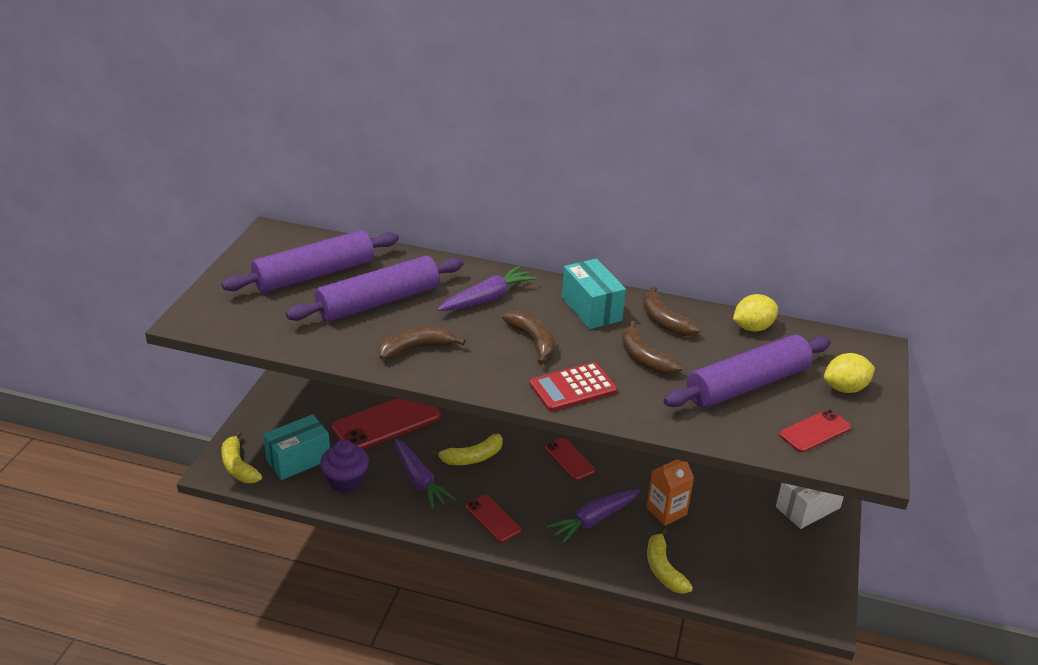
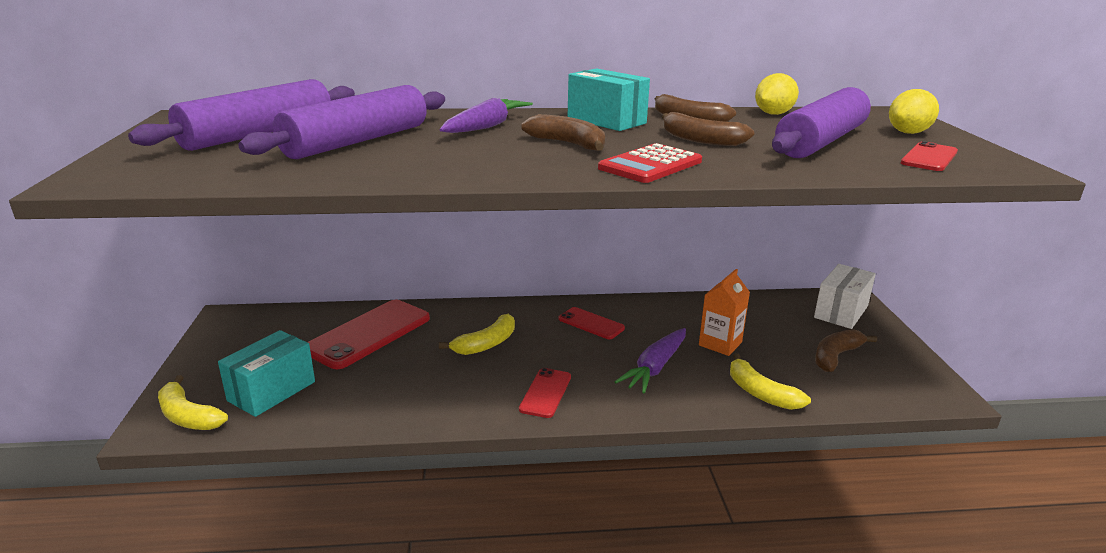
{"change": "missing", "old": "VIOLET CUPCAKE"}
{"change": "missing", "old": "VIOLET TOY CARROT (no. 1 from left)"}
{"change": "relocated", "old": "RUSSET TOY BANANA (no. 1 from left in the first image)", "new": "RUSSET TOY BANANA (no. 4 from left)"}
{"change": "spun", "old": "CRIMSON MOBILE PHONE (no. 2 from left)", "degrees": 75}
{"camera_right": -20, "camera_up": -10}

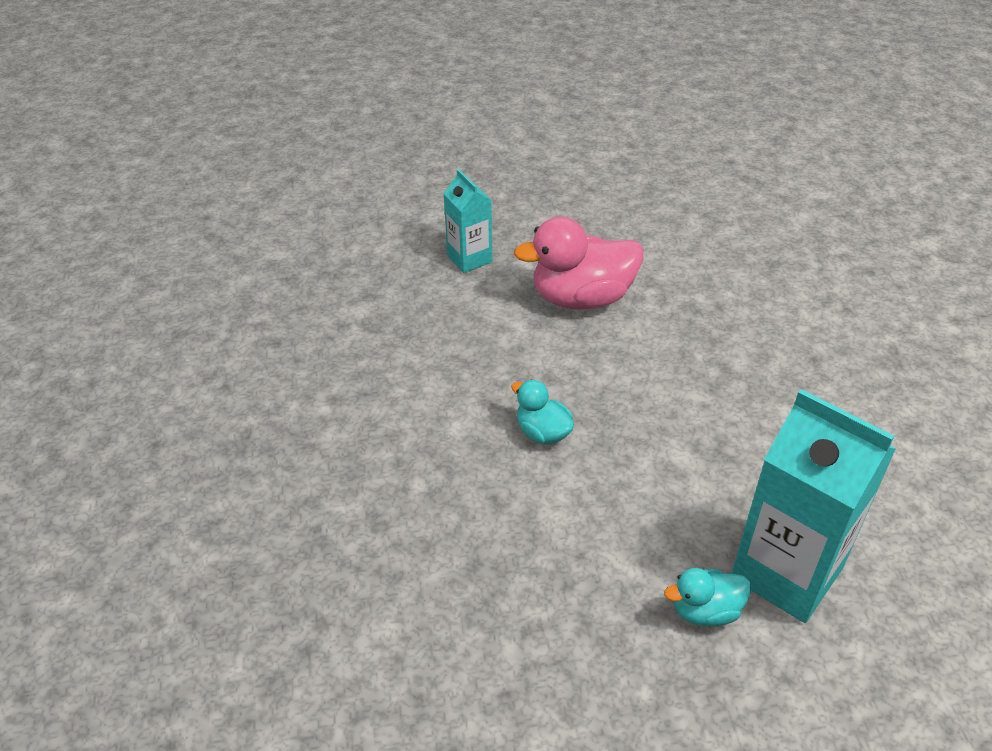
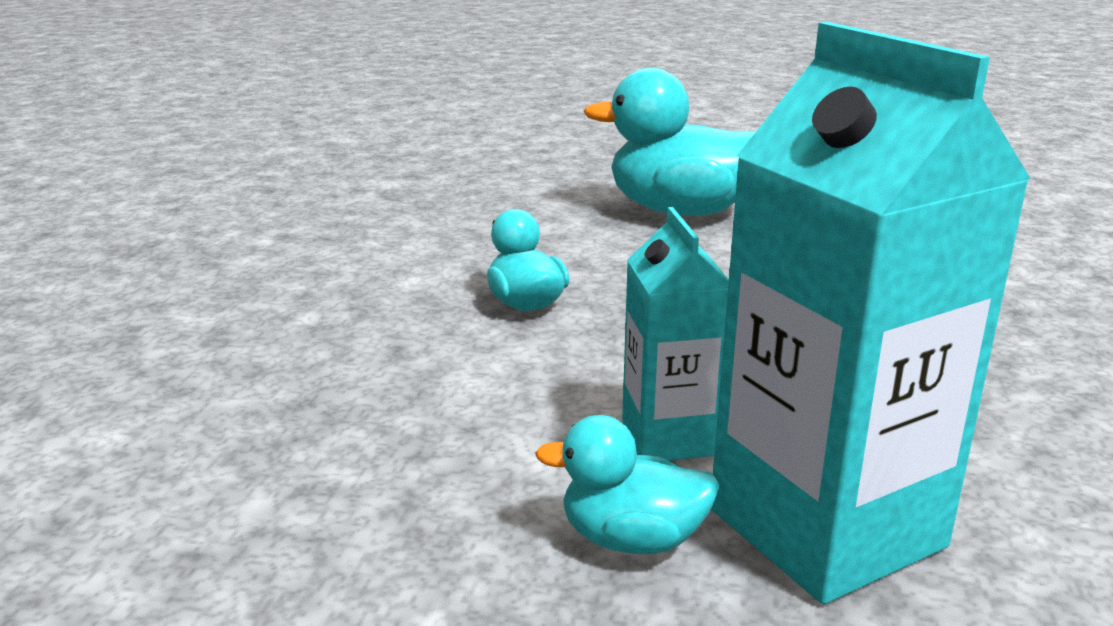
{"change": "relocated", "old": "TURQUOISE MILK CARTON (no. 1 from left)"}
{"change": "colour", "old": "ROSE-PINK DUCK", "new": "TURQUOISE DUCK (no. 3 from left)"}
{"camera_right": 20, "camera_up": -20}

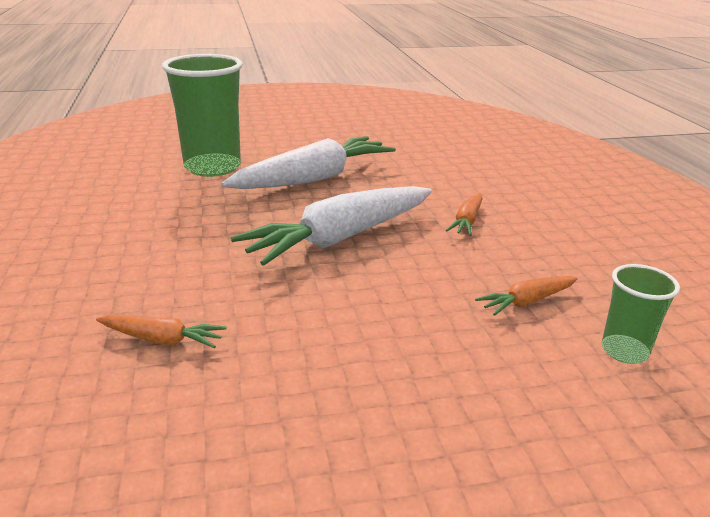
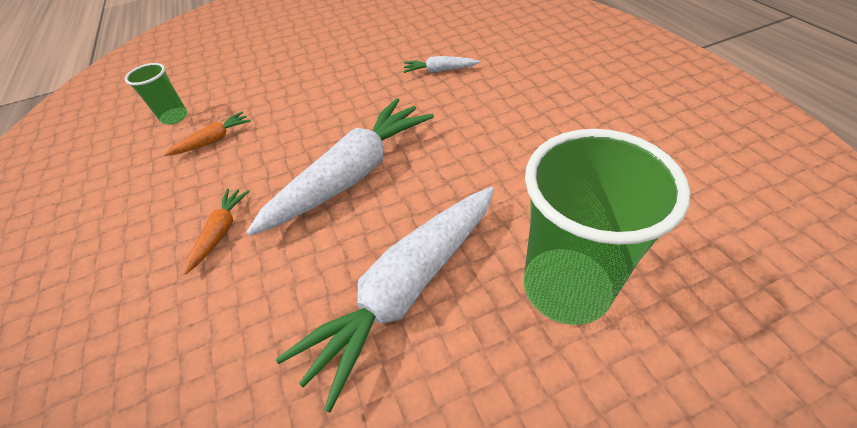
{"change": "colour", "old": "ORANGE TOY CARROT (no. 1 from left)", "new": "SNOW-WHITE TOY CARROT (no. 3 from left)"}
{"camera_right": 175, "camera_up": 20}

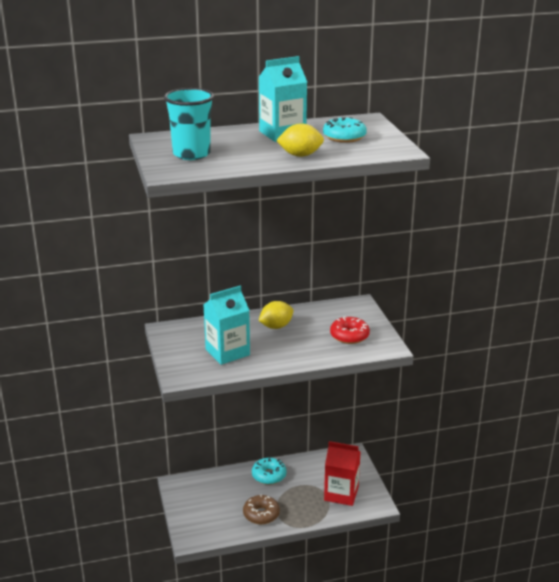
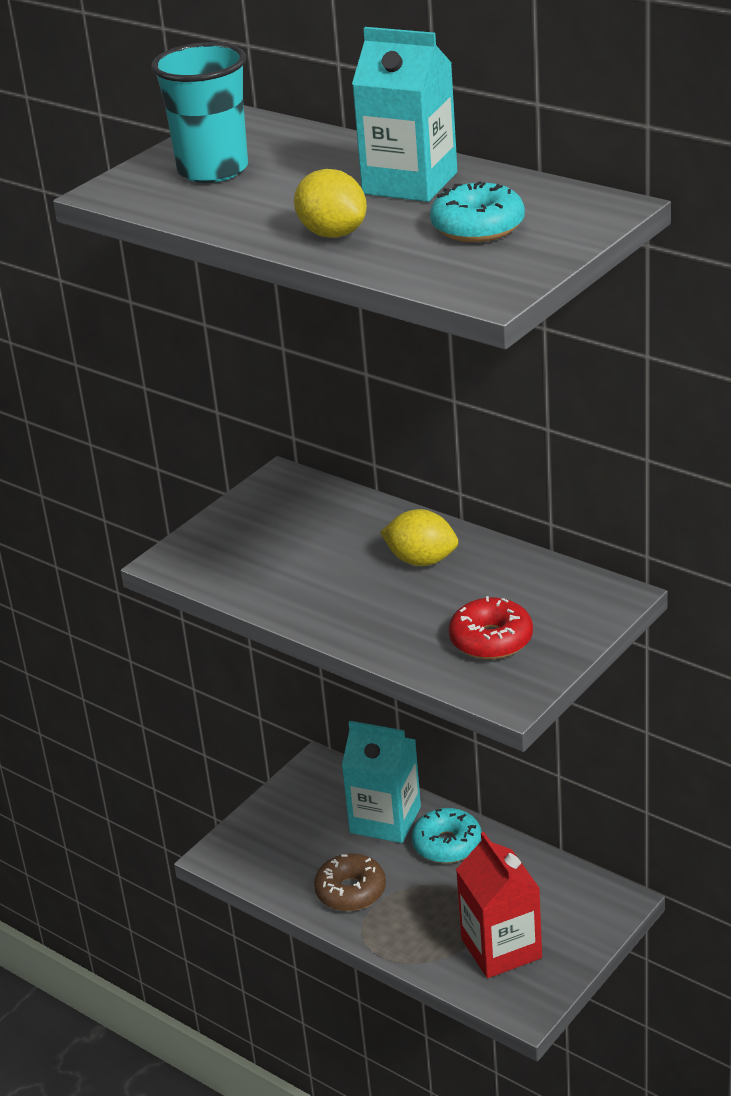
{"change": "relocated", "old": "TURQUOISE MILK CARTON (no. 1 from left)"}
{"camera_right": 55, "camera_up": 5}

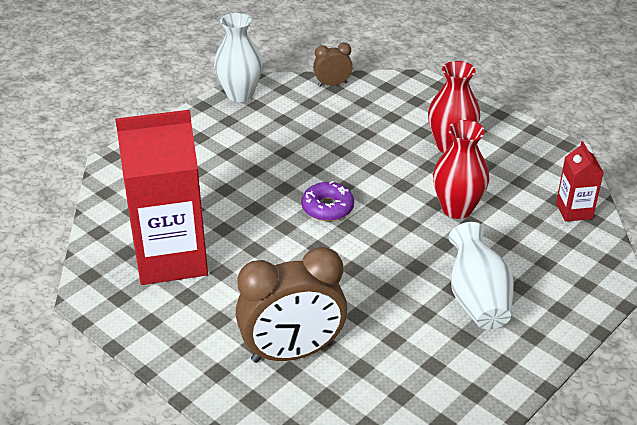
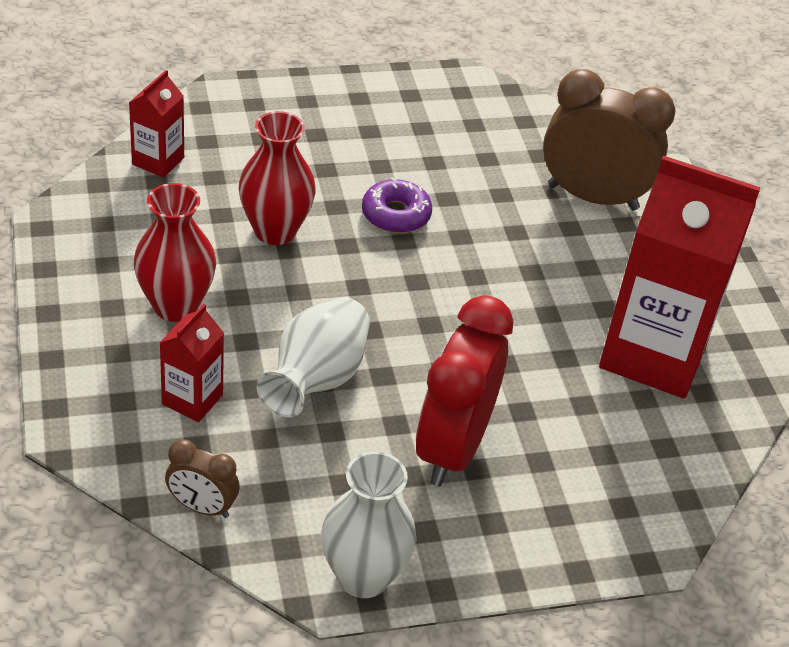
{"change": "appeared", "new": "CRIMSON MILK CARTON (no. 2 from left)"}
{"change": "appeared", "new": "CRIMSON CLOCK"}
{"change": "relocated", "old": "VIOLET DONUT"}
{"change": "relocated", "old": "SNOW-WHITE VASE (no. 2 from left in the first image)", "new": "SNOW-WHITE VASE (no. 1 from left)"}
{"camera_right": -150, "camera_up": 5}

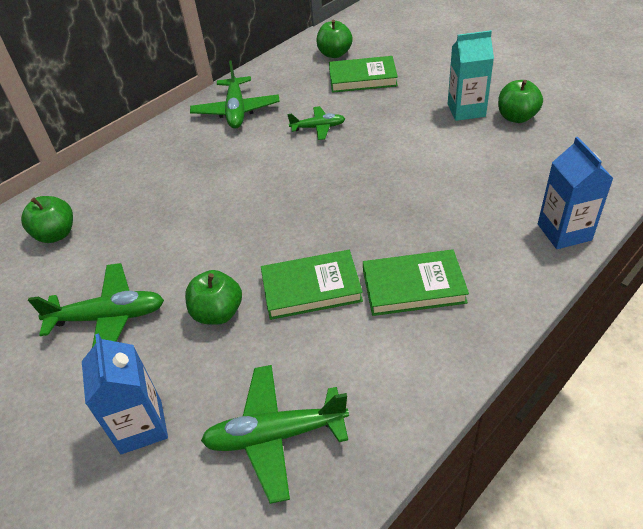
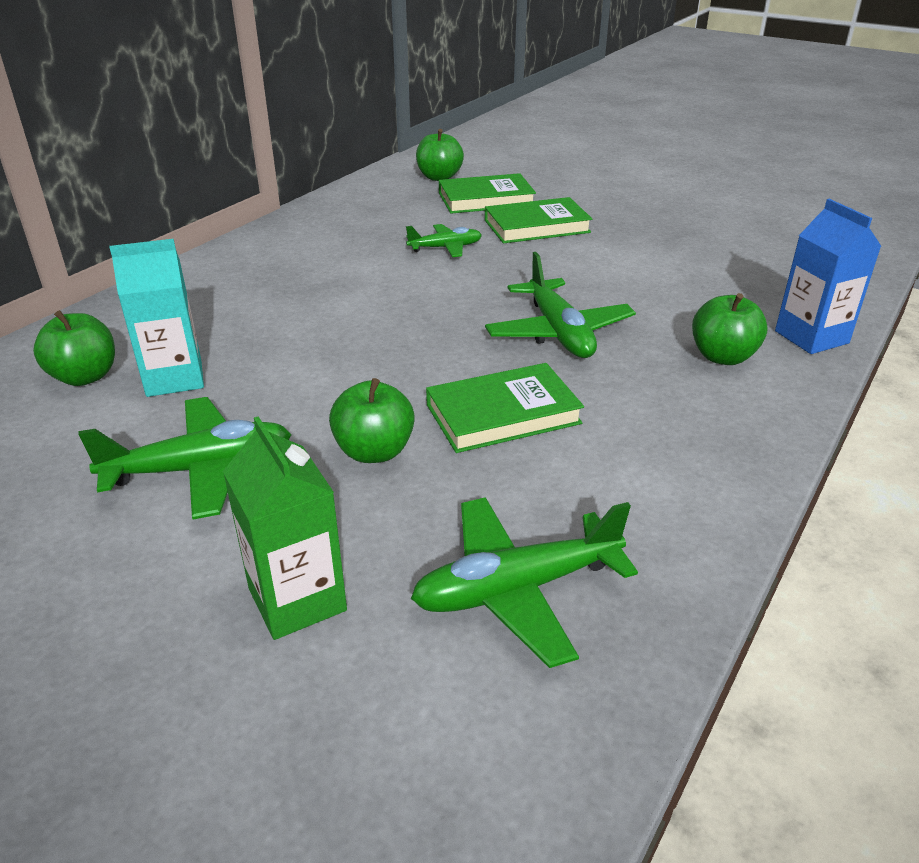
{"change": "relocated", "old": "GREEN TOY PLANE (no. 2 from left in the first image)", "new": "GREEN TOY PLANE (no. 4 from left)"}
{"change": "relocated", "old": "GREEN BOOK (no. 3 from left)"}
{"change": "relocated", "old": "TURQUOISE MILK CARTON"}
{"change": "relocated", "old": "GREEN TOY APPLE (no. 4 from left)"}
{"change": "colour", "old": "BLUE MILK CARTON (no. 1 from left)", "new": "GREEN MILK CARTON"}
{"camera_right": -15, "camera_up": -10}

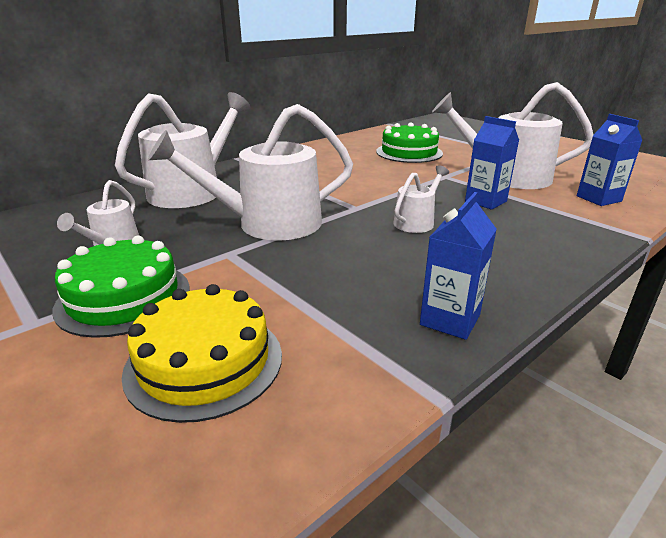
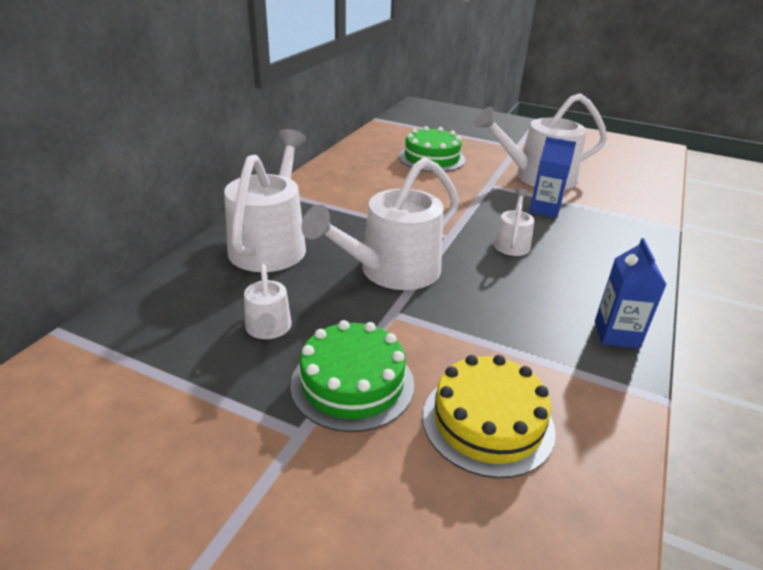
{"change": "missing", "old": "BLUE MILK CARTON (no. 3 from left)"}
{"camera_right": -25, "camera_up": 5}

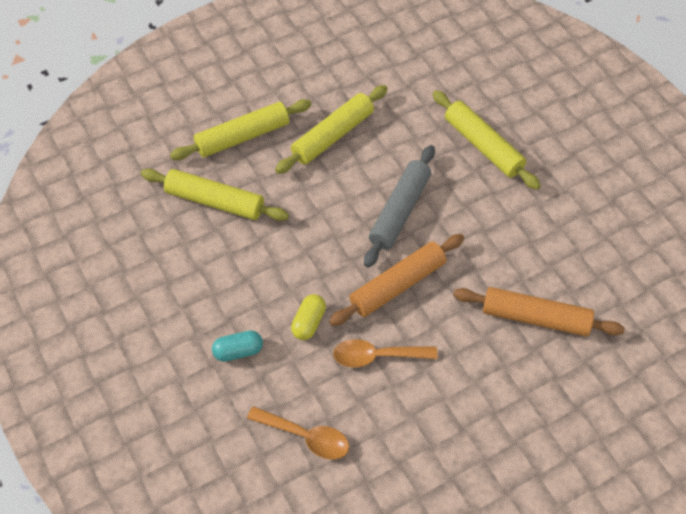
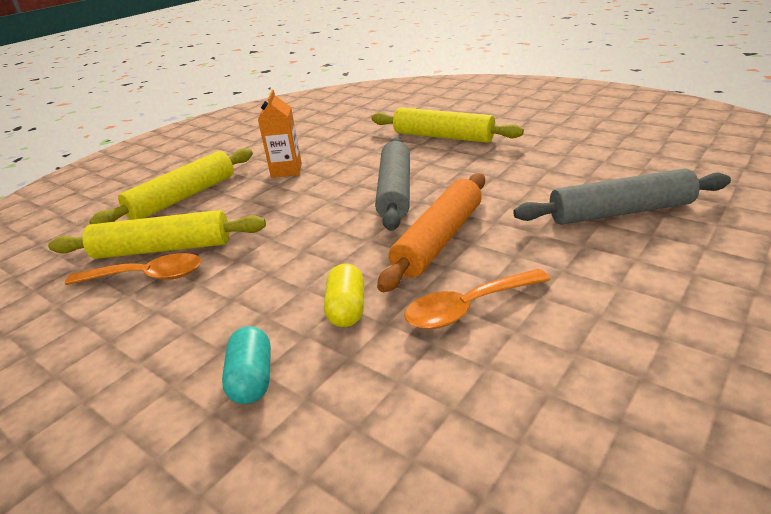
{"change": "relocated", "old": "ORANGE TEASPOON (no. 1 from left)"}
{"change": "exchanged", "old": "BRIGHT YELLOW ROLLING PIN (no. 3 from left)", "new": "ORANGE MILK CARTON"}
{"change": "colour", "old": "ORANGE ROLLING PIN (no. 2 from left)", "new": "GRAY ROLLING PIN (no. 2 from left)"}
{"change": "spun", "old": "TURQUOISE CAPSULE", "degrees": -60}
{"camera_right": -20, "camera_up": -25}

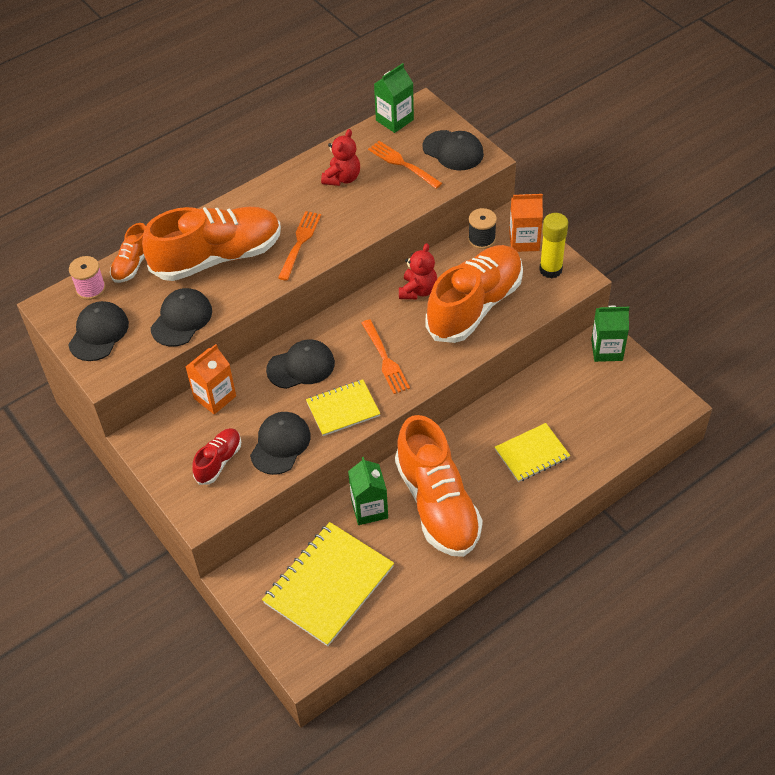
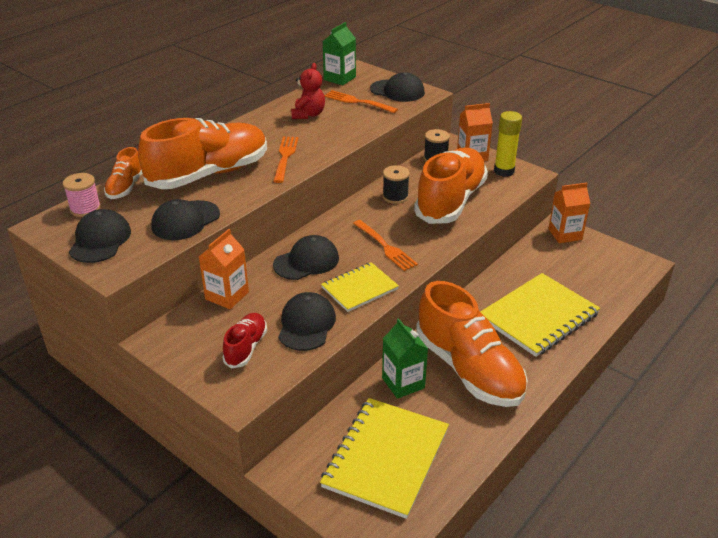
{"change": "exchanged", "old": "CRIMSON TEDDY BEAR (no. 2 from left)", "new": "BLACK REEL OF THREAD (no. 1 from left)"}
{"change": "colour", "old": "GREEN MILK CARTON (no. 3 from left)", "new": "ORANGE MILK CARTON (no. 3 from left)"}
{"change": "spun", "old": "BLACK BASEBALL CAP (no. 2 from left)", "degrees": -150}
{"change": "size", "old": "BRIGHT YELLOW NOTEPAD (no. 3 from left)", "factor": 1.69}
{"camera_right": -15, "camera_up": -15}

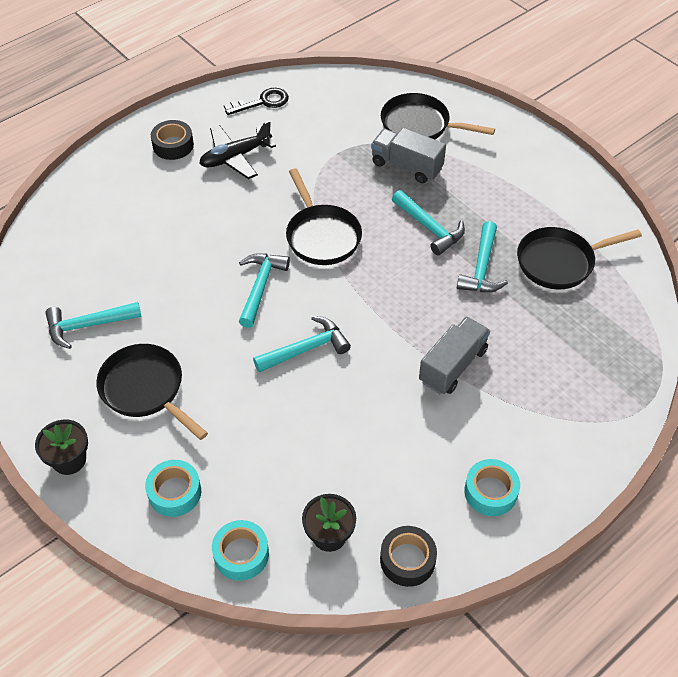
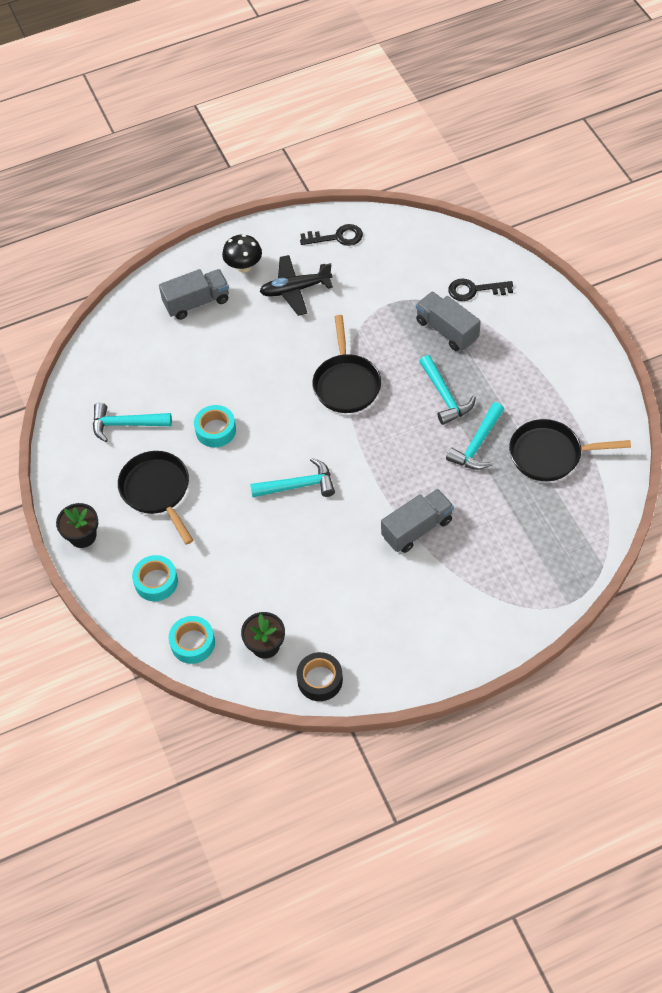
{"change": "missing", "old": "TURQUOISE CLAW HAMMER (no. 2 from left)"}
{"change": "appeared", "new": "GRAY LORRY (no. 1 from left)"}
{"change": "relocated", "old": "TURQUOISE TAPE (no. 3 from left)"}
{"change": "exchanged", "old": "BLACK TAPE (no. 1 from left)", "new": "BLACK MUSHROOM"}
{"change": "exchanged", "old": "BLACK FRYING PAN (no. 3 from left)", "new": "BLACK KEY (no. 2 from left)"}
{"camera_right": 20, "camera_up": 5}

